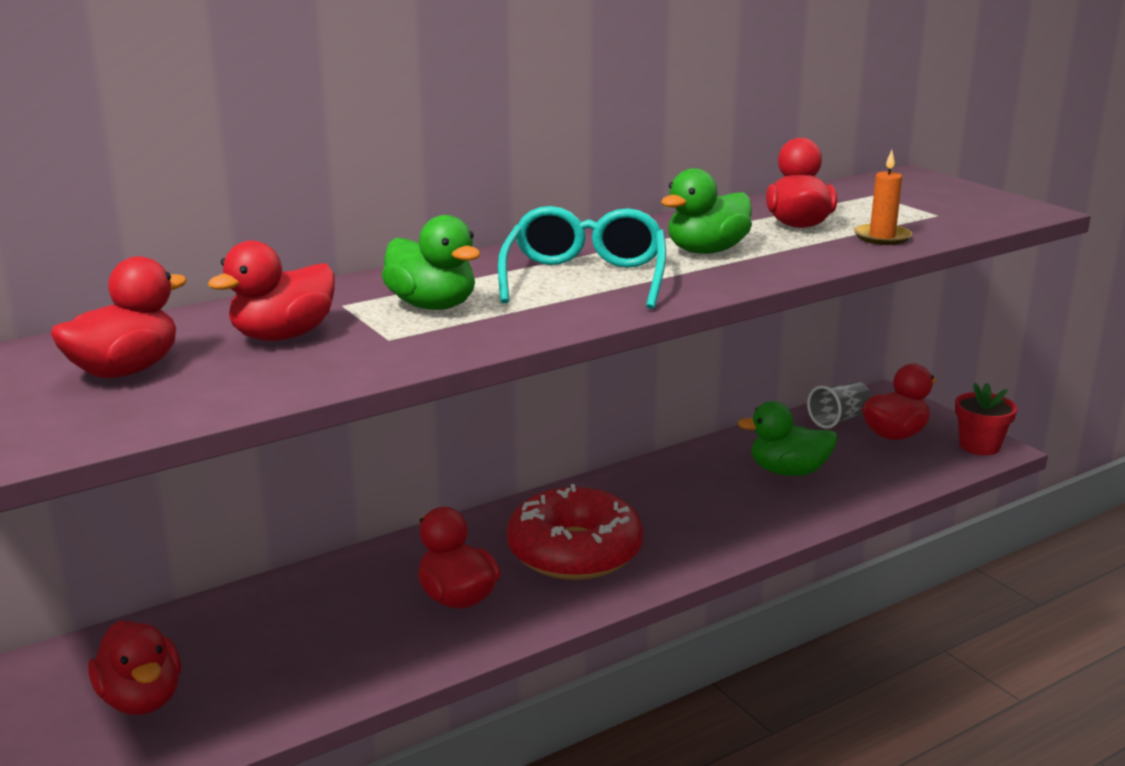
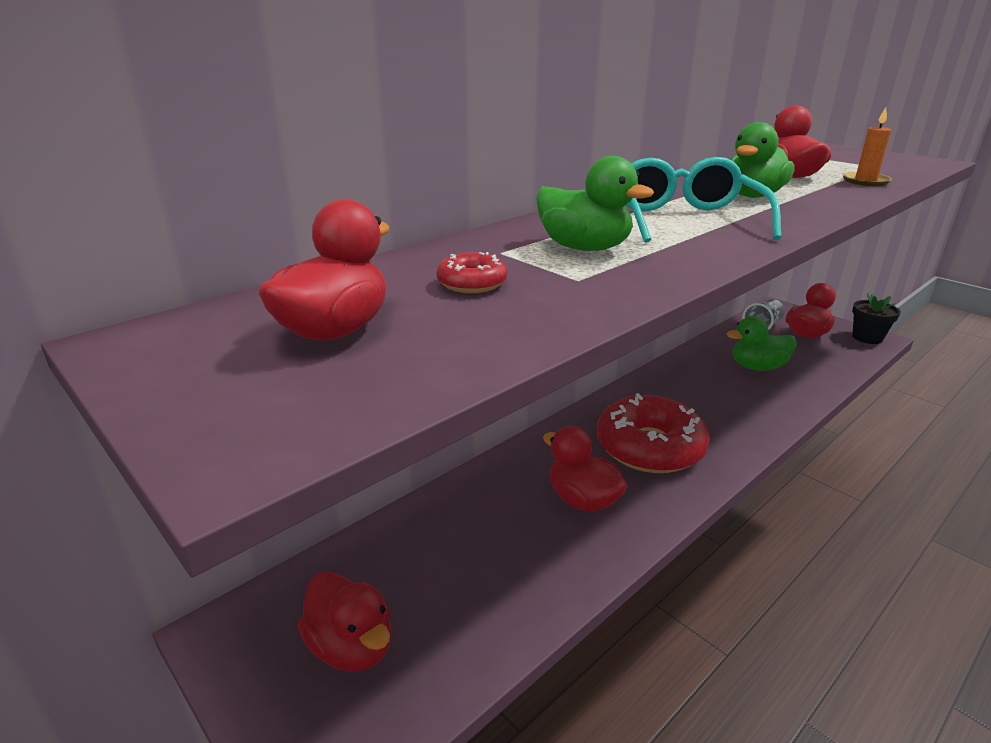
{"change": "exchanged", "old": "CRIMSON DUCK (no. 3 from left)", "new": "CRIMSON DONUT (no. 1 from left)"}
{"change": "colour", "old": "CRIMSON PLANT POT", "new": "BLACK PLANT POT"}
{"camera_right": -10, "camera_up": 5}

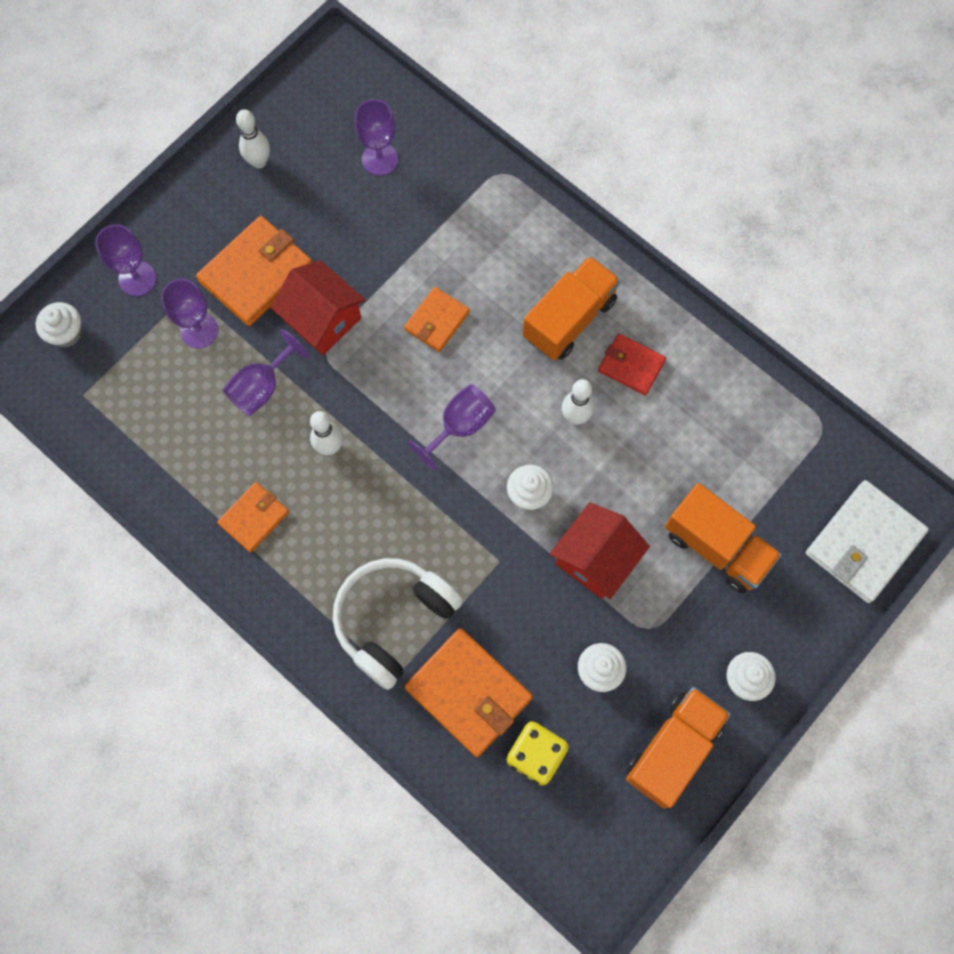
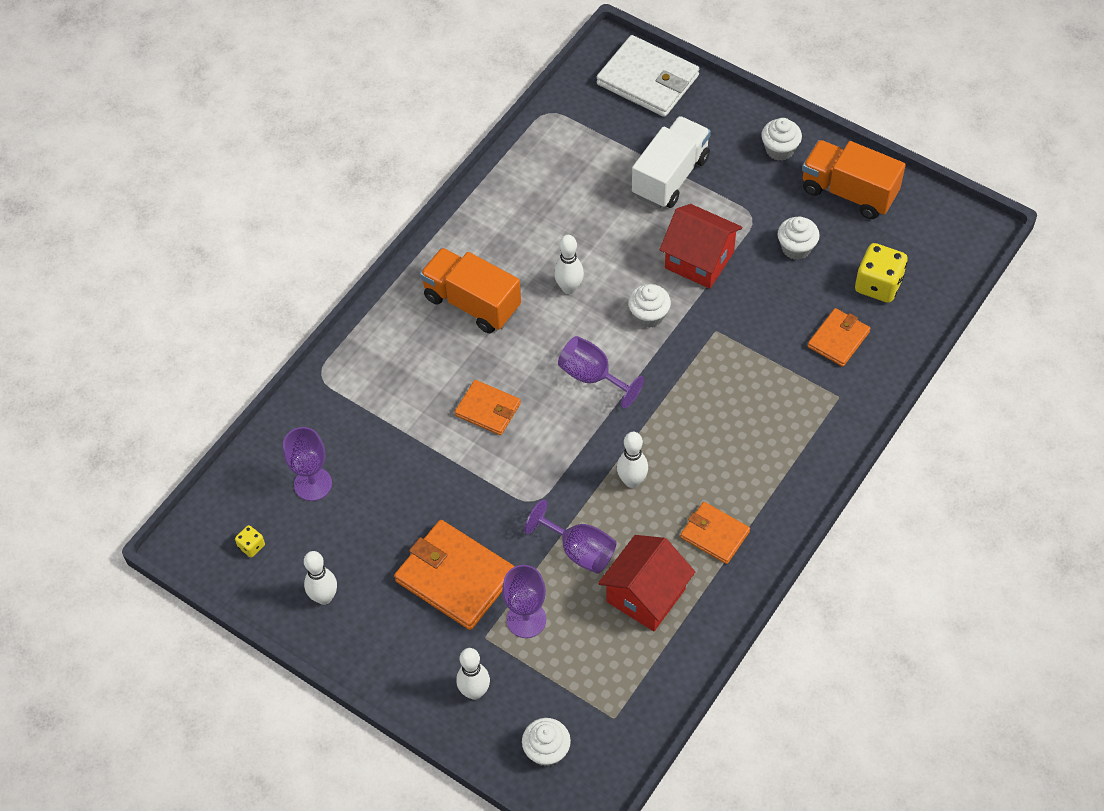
{"change": "missing", "old": "SNOW-WHITE HEADPHONES"}
{"change": "missing", "old": "CRIMSON BILLFOLD"}
{"change": "appeared", "new": "BRIGHT YELLOW DICE (no. 1 from left)"}
{"change": "relocated", "old": "CRIMSON COTTAGE (no. 1 from left)"}
{"change": "exchanged", "old": "VIOLET WINE GLASS (no. 1 from left)", "new": "SNOW-WHITE SKITTLE (no. 2 from left)"}
{"change": "colour", "old": "ORANGE LORRY (no. 3 from left)", "new": "SNOW-WHITE LORRY"}
{"change": "size", "old": "ORANGE BILLFOLD (no. 4 from left)", "factor": 0.58}
{"camera_right": -95, "camera_up": -15}

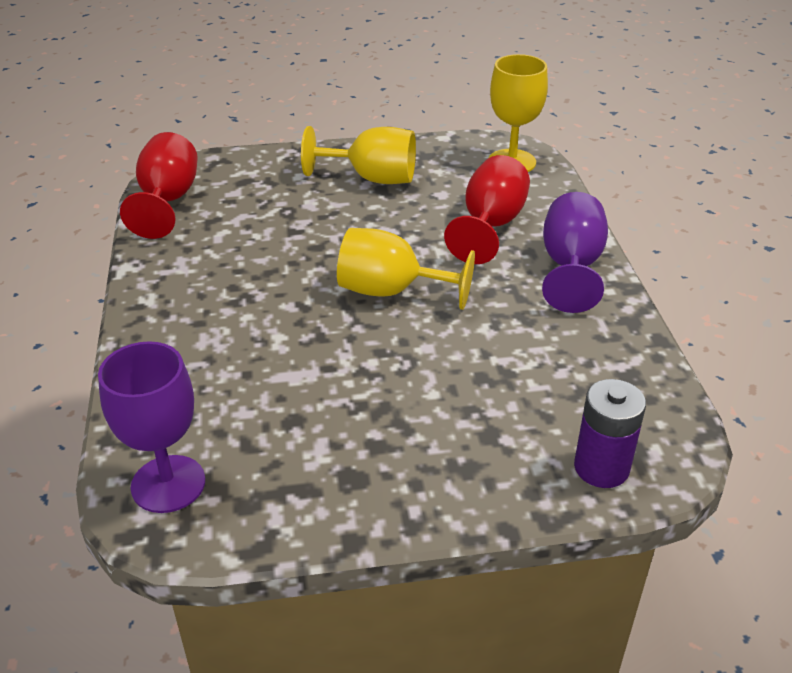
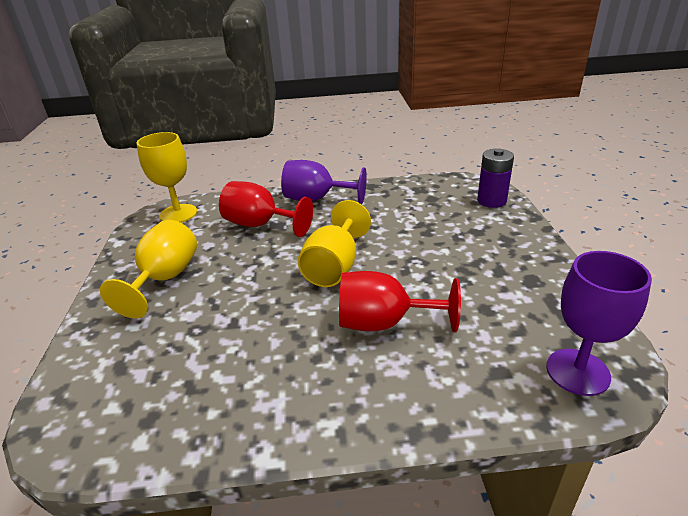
{"change": "relocated", "old": "CRIMSON WINE GLASS (no. 1 from left in the first image)", "new": "CRIMSON WINE GLASS (no. 2 from left)"}
{"camera_right": -85, "camera_up": -5}

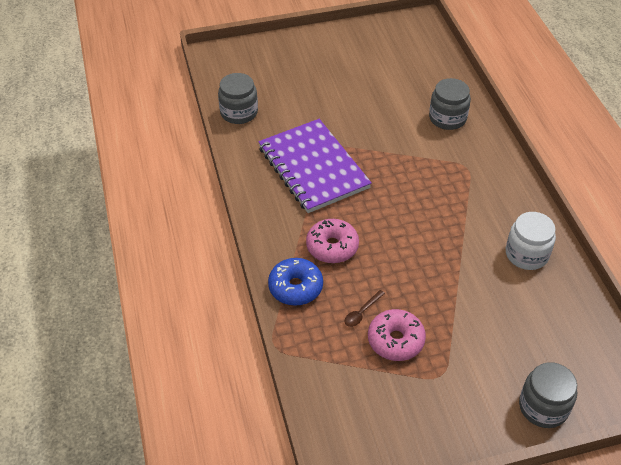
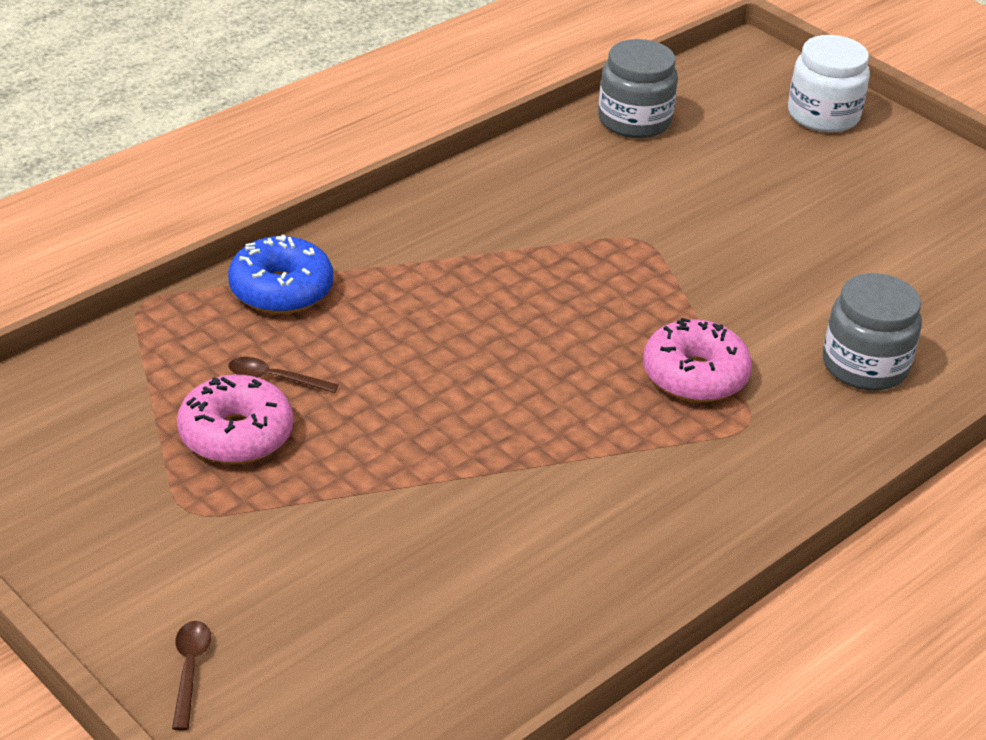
{"change": "missing", "old": "VIOLET NOTEPAD"}
{"change": "relocated", "old": "ROSE-PINK DONUT (no. 1 from left in the first image)", "new": "ROSE-PINK DONUT (no. 2 from left)"}
{"change": "relocated", "old": "SNOW-WHITE JAM JAR"}
{"change": "exchanged", "old": "GRAY JAM JAR (no. 3 from left)", "new": "RUSSET TEASPOON (no. 1 from left)"}
{"camera_right": 60, "camera_up": -10}

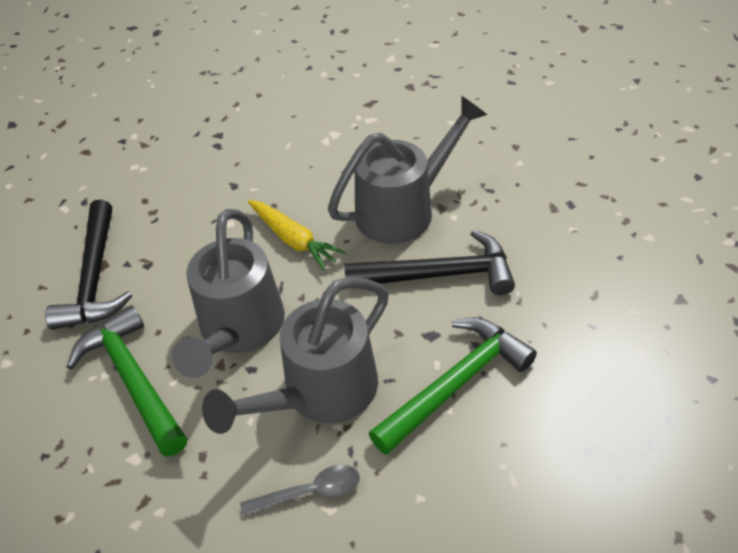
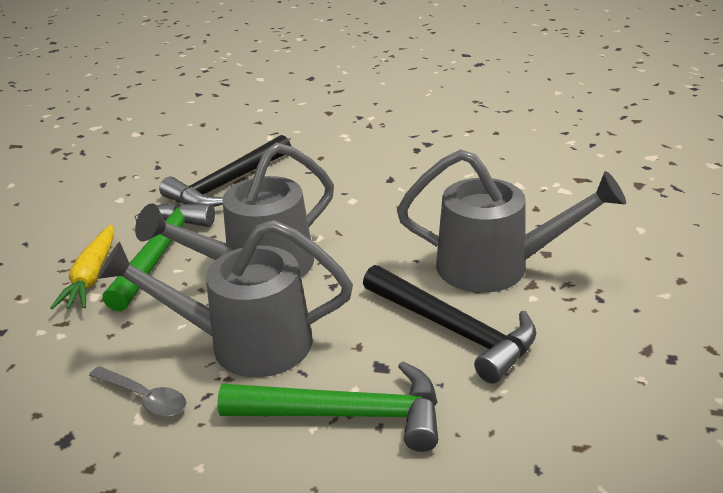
{"change": "relocated", "old": "BRIGHT YELLOW TOY CARROT"}
{"camera_right": 45, "camera_up": -15}

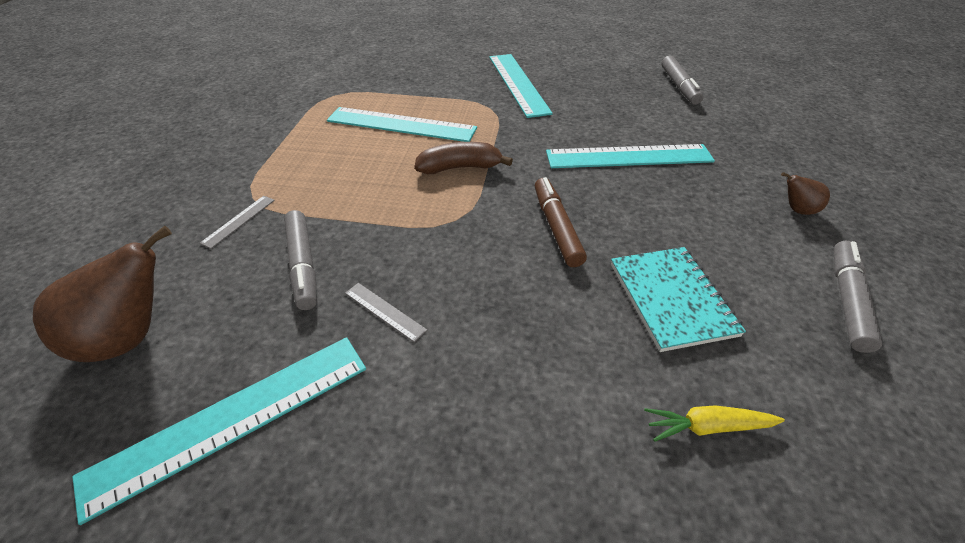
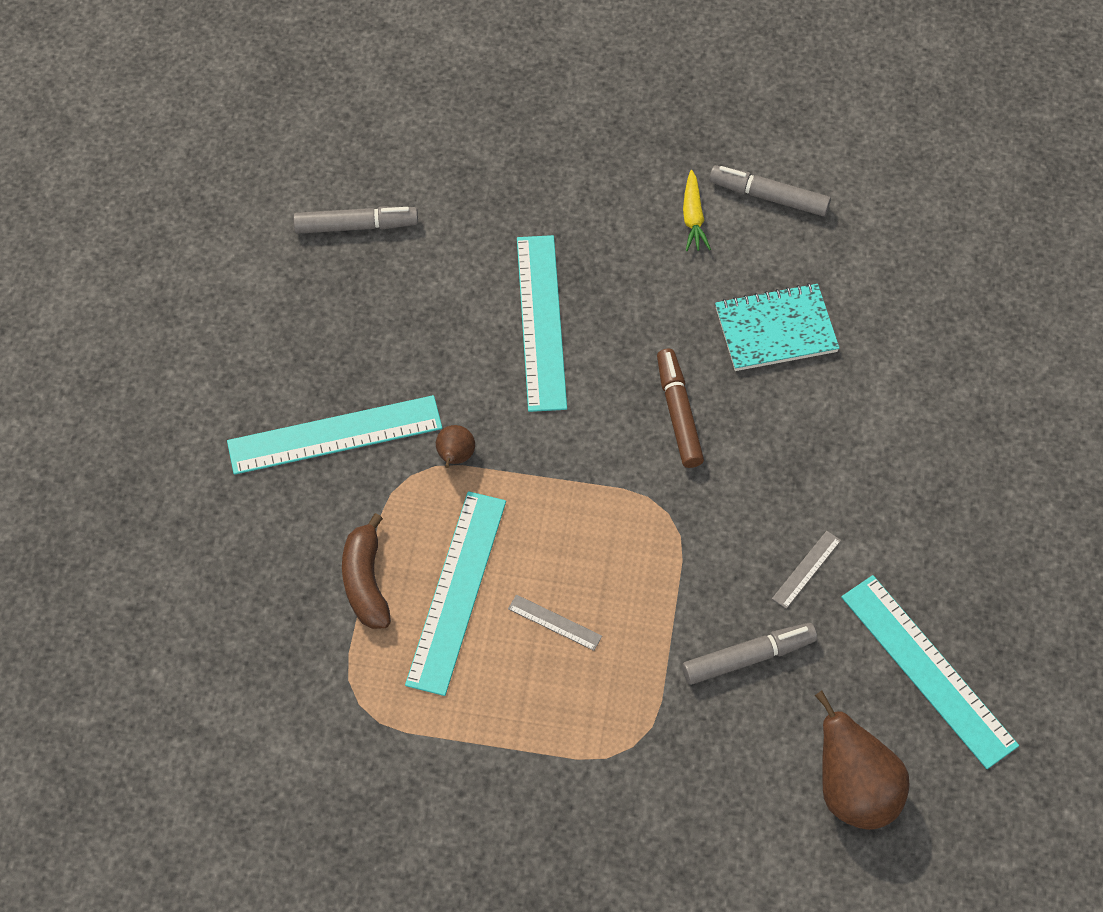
{"change": "relocated", "old": "GRAY MEASURING STICK (no. 1 from left)"}
{"change": "relocated", "old": "RUSSET TOY BANANA"}
{"change": "relocated", "old": "BRIGHT YELLOW TOY CARROT"}
{"change": "relocated", "old": "RUSSET PEAR (no. 2 from left in the first image)", "new": "RUSSET PEAR (no. 1 from left)"}
{"change": "spun", "old": "RUSSET MARKER PEN", "degrees": 90}
{"camera_right": -90, "camera_up": 15}

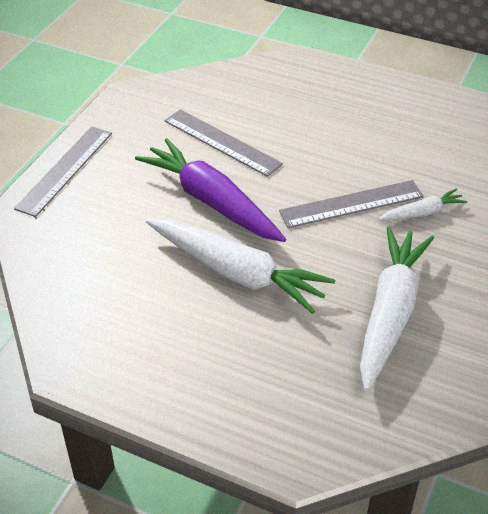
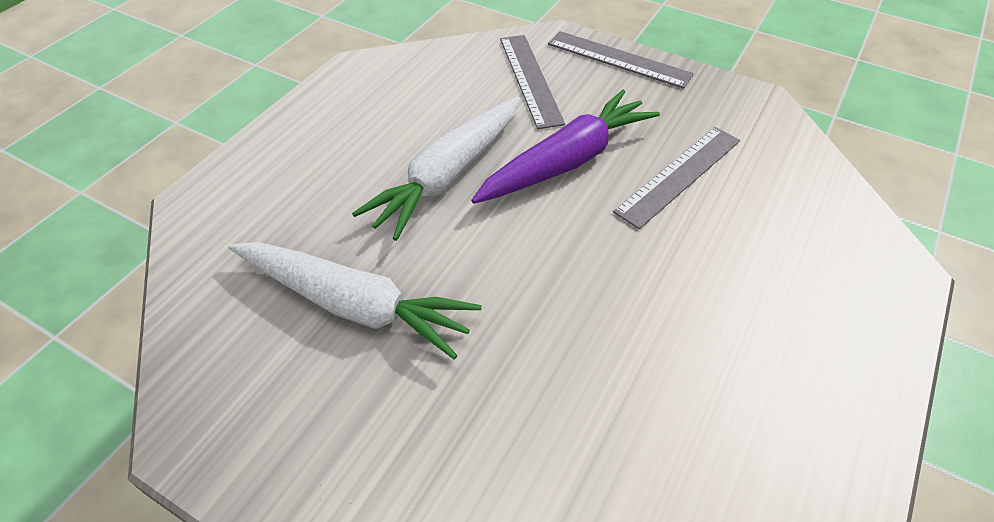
{"change": "missing", "old": "SNOW-WHITE TOY CARROT (no. 3 from left)"}
{"change": "relocated", "old": "GRAY MEASURING STICK (no. 3 from left in the first image)", "new": "GRAY MEASURING STICK (no. 1 from left)"}
{"camera_right": 95, "camera_up": 5}

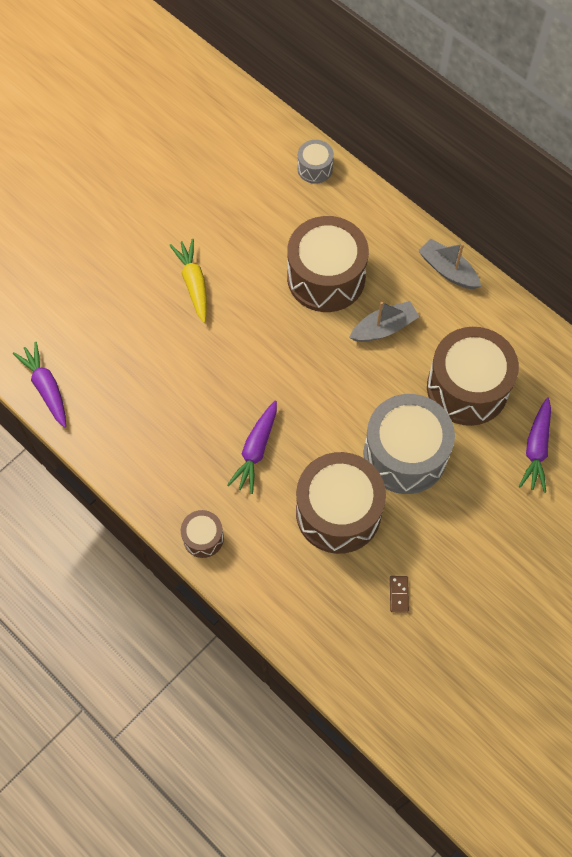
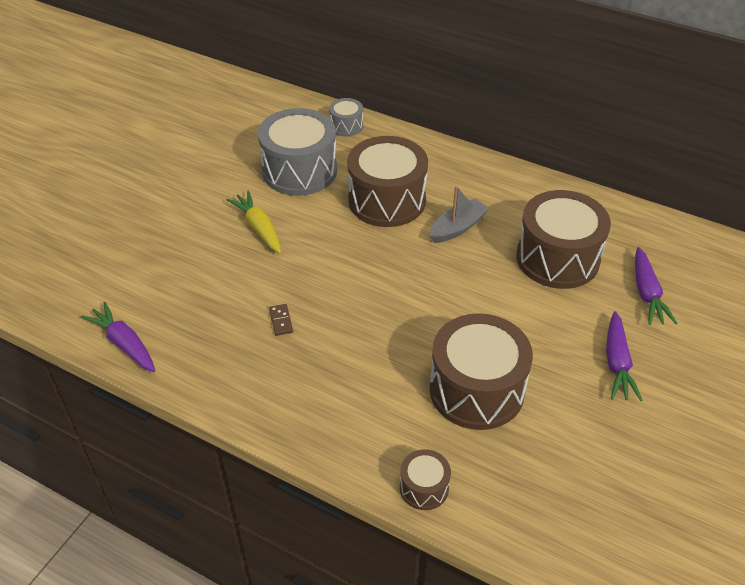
{"change": "missing", "old": "GRAY BOAT (no. 2 from left)"}
{"change": "relocated", "old": "RUSSET SNARE DRUM (no. 1 from left in the first image)", "new": "RUSSET SNARE DRUM (no. 2 from left)"}
{"change": "relocated", "old": "VIOLET TOY CARROT (no. 2 from left)"}
{"change": "relocated", "old": "GRAY SNARE DRUM (no. 2 from left in the first image)", "new": "GRAY SNARE DRUM (no. 1 from left)"}
{"change": "relocated", "old": "RUSSET DOMINO PIECE"}
{"camera_right": -15, "camera_up": -20}

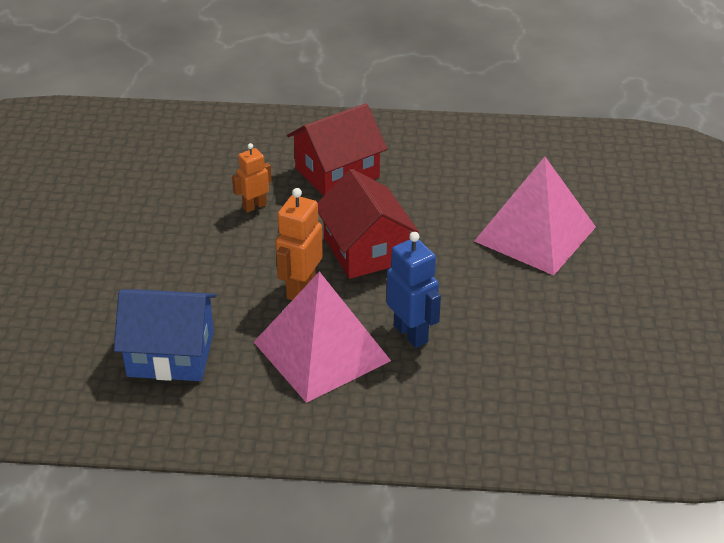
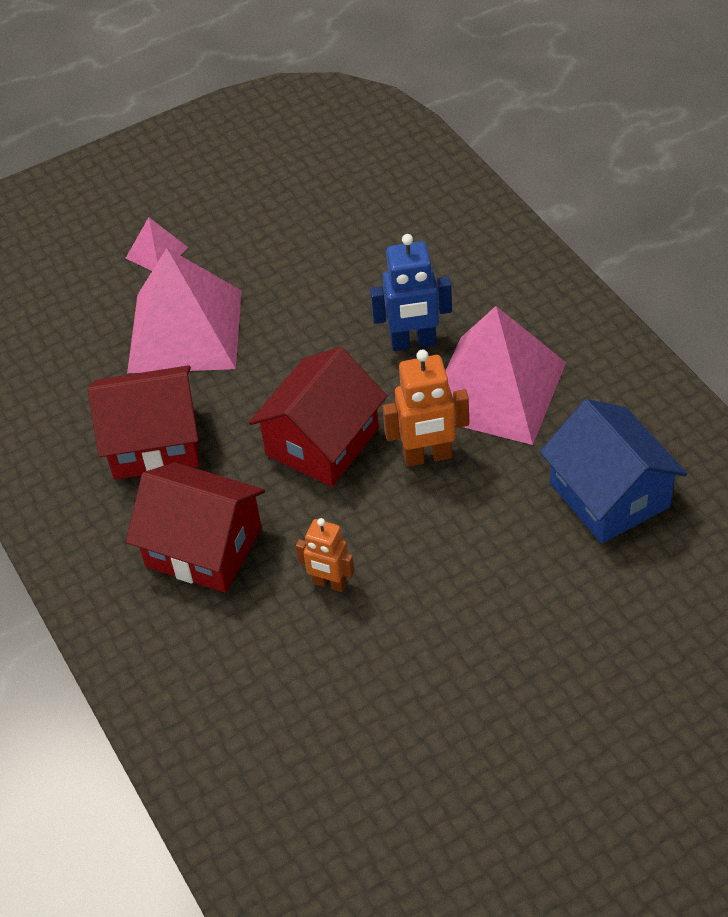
{"change": "appeared", "new": "CRIMSON COTTAGE (no. 1 from left)"}
{"change": "appeared", "new": "ROSE-PINK SOLID PYRAMID (no. 1 from left)"}
{"change": "spun", "old": "BLUE ROBOT", "degrees": -120}
{"camera_right": -120, "camera_up": 10}

